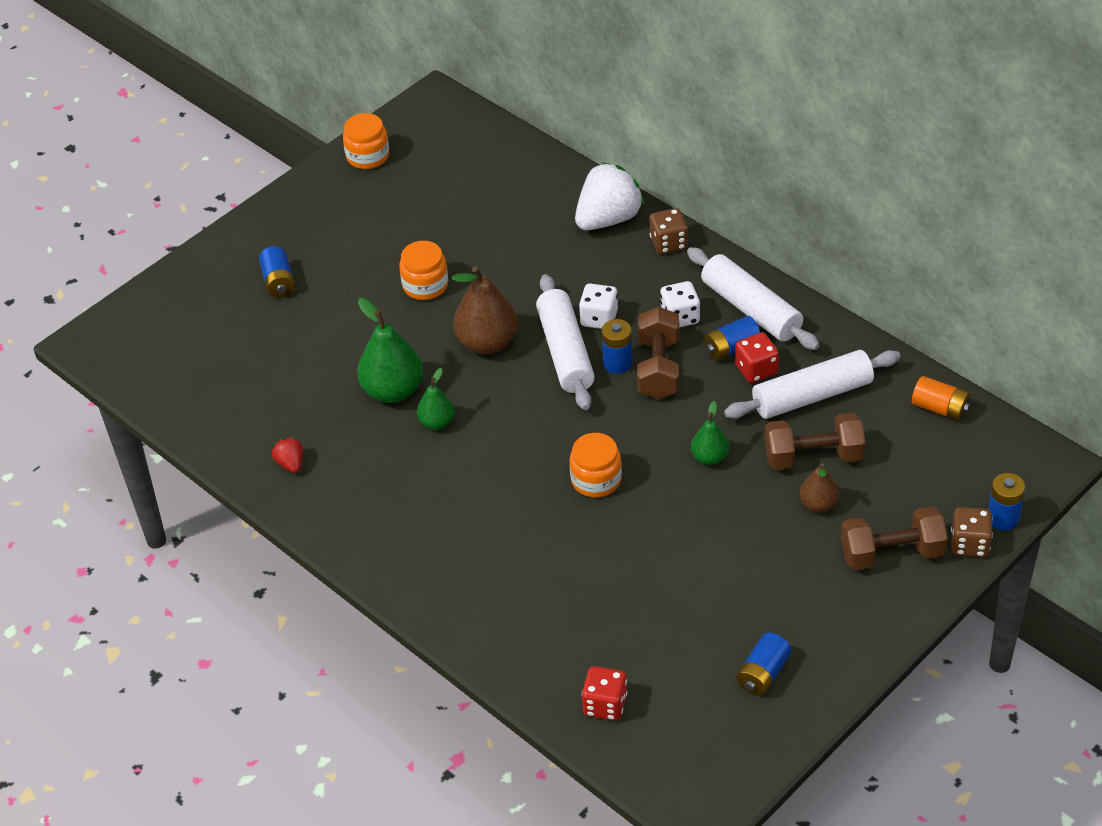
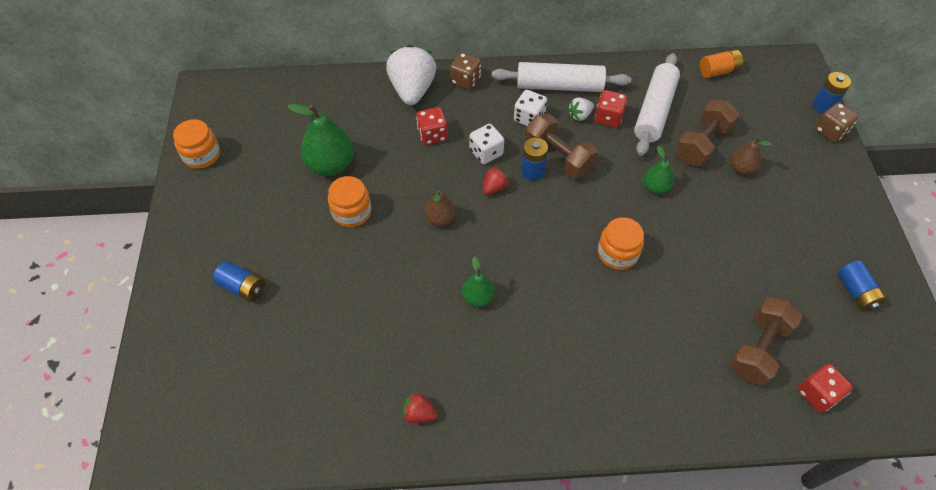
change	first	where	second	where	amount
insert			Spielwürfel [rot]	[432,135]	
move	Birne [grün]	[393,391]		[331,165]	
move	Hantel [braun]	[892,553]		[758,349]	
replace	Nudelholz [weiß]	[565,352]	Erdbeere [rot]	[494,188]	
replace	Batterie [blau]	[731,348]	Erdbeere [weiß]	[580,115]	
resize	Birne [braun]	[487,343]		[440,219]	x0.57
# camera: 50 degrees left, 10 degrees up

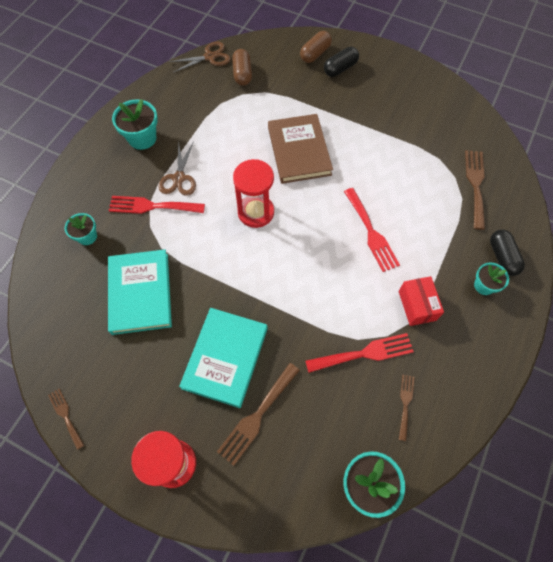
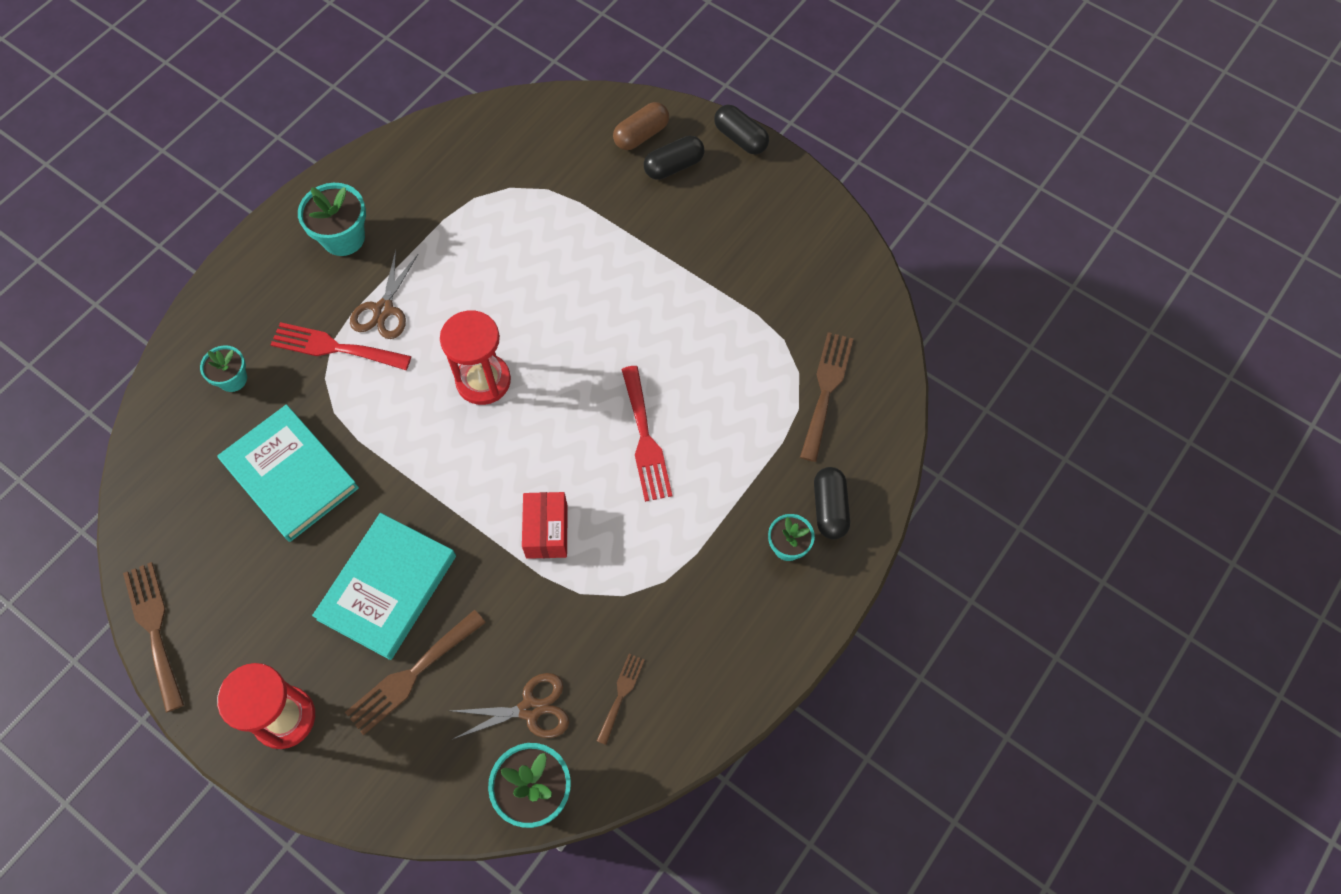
change	first	where	second	where	amount
delete	Kapsel [braun]	[242,74]			
delete	Buch [braun]	[299,151]			
delete	Gabel [rot]	[364,353]			
insert			Kapsel [schwarz]	[740,138]	
move	Schere [braun]	[210,57]		[530,709]	
move	Schachtel [rot]	[417,305]		[547,531]	
rotate	Buch [türkis]	[140,293]		[290,475]	45 degrees counterclockwise
resize	Gabel [braun]	[65,416]		[154,629]	x1.73
# camera: 10 degrees right, 0 degrees up

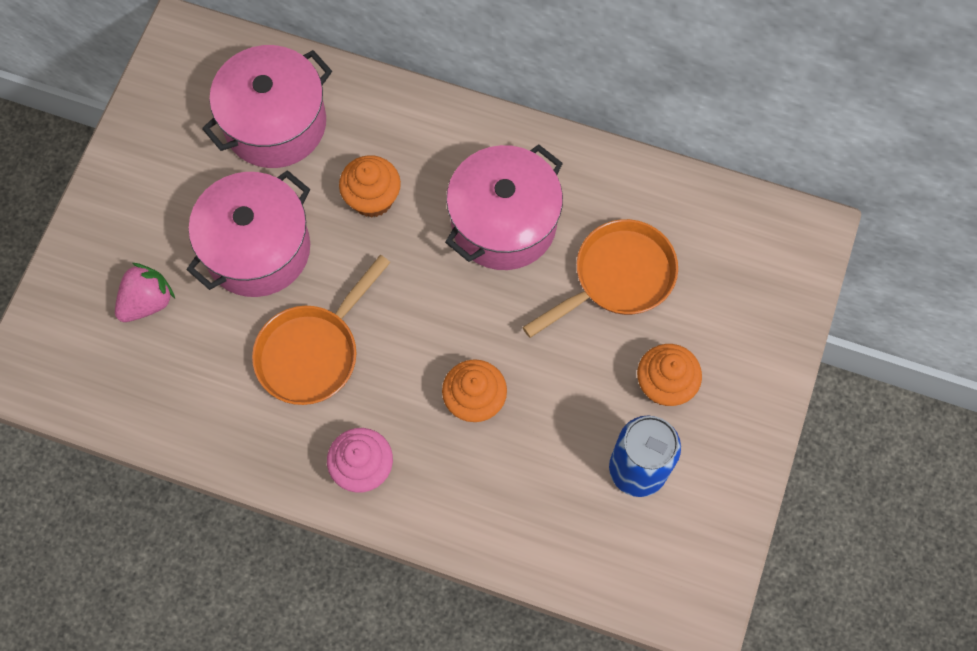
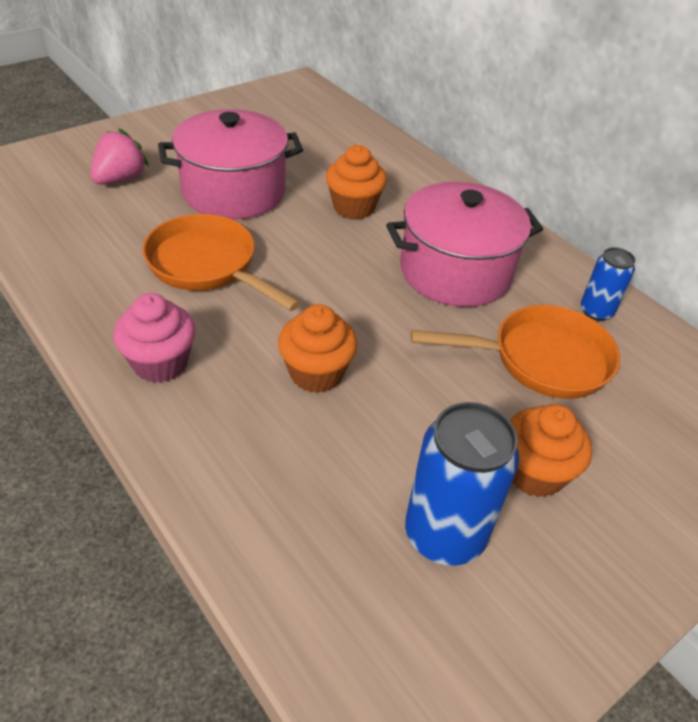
change	first	where	second	where	amount
delete	Kochtopf [rosa]	[275,123]			
insert			Dose [blau]	[596,311]	
rotate	Erdbeere [rosa]	[147,301]		[120,179]	45 degrees counterclockwise
rotate	Pfanne [orange]	[313,352]		[208,266]	60 degrees clockwise
# camera: 30 degrees right, 25 degrees down

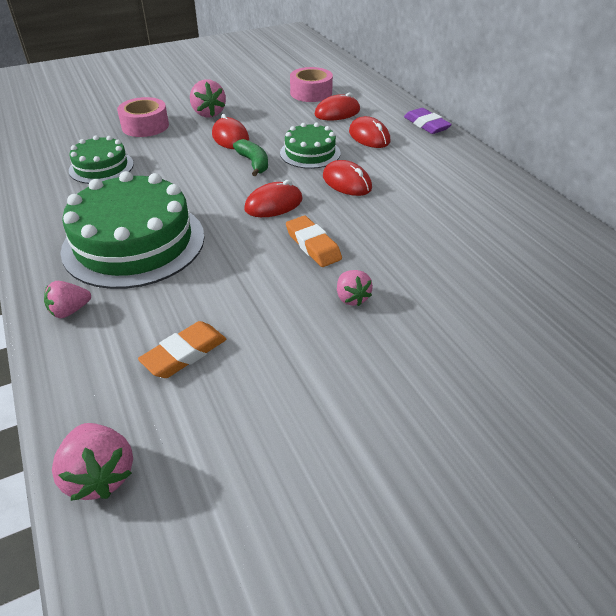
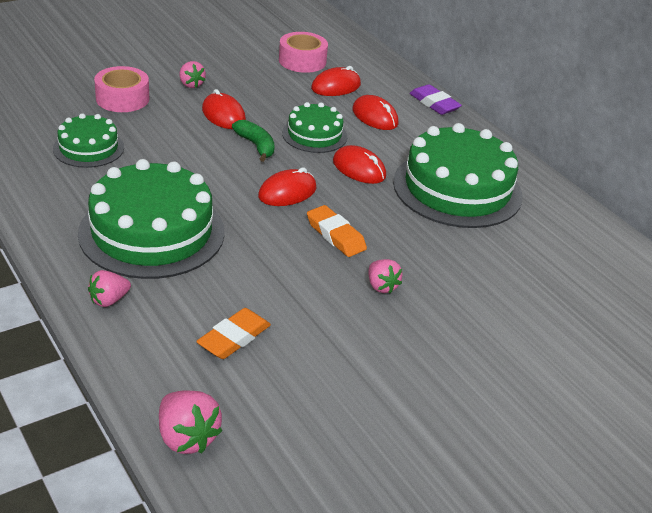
change	first	where	second	where	amount
insert			Kuchen [grün]	[457,189]	
resize	Erdbeere [rosa]	[208,113]		[191,84]	x0.67
# camera: 10 degrees left, 5 degrees down

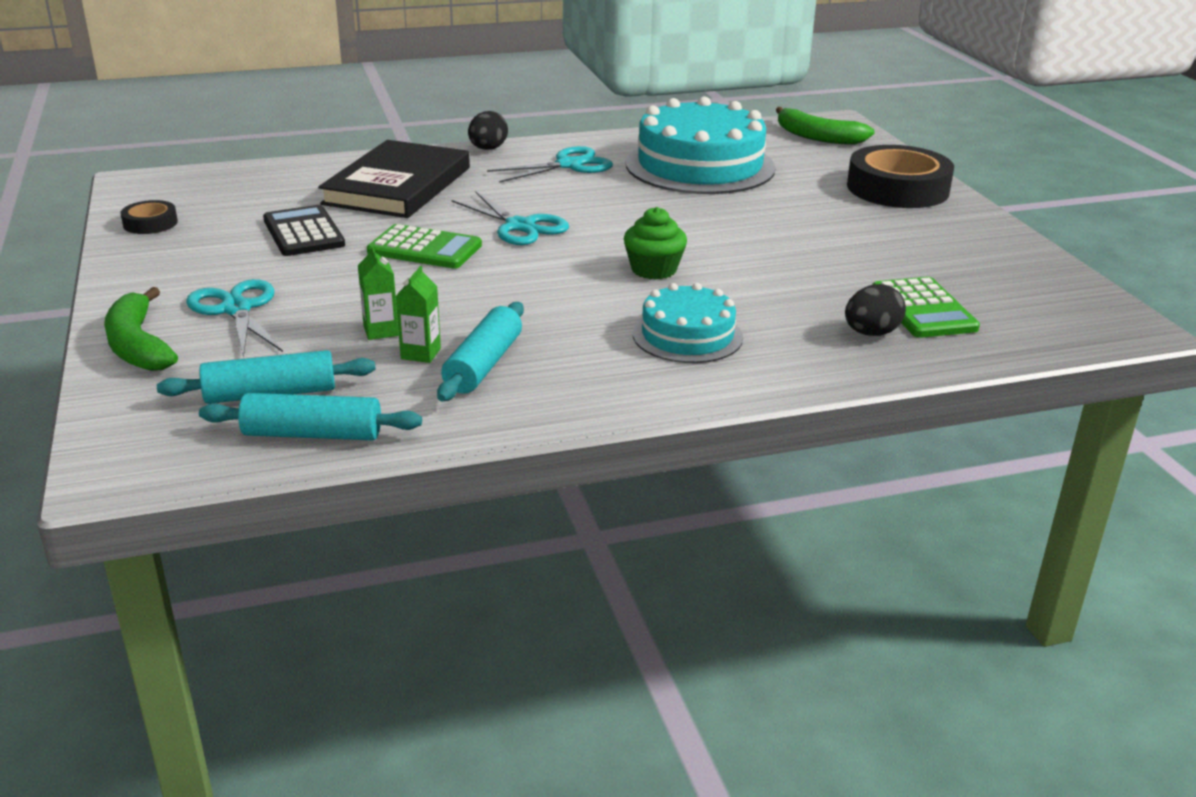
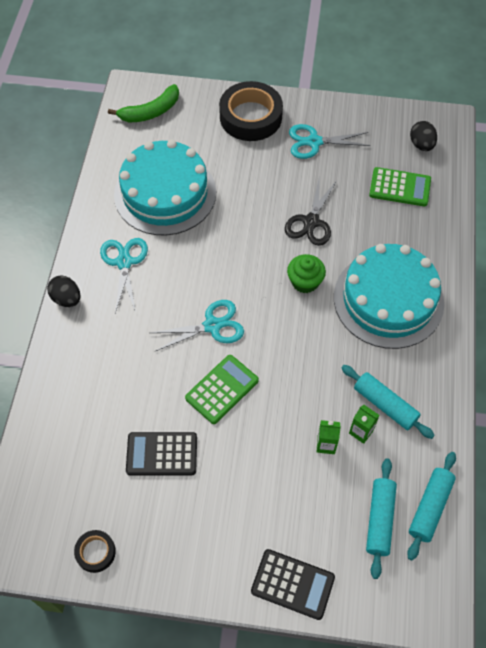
change	first	where	second	where	amount
delete	Buch [schwarz]	[398,186]			
insert			Schere [schwarz]	[311,222]	
move	Schere [türkis]	[236,309]		[314,142]	
move	Ei [schwarz]	[871,333]		[421,145]	
replace	Banane [grün]	[138,345]	Taschenrechner [schwarz]	[292,584]	
resize	Kuchen [türkis]	[687,335]		[388,299]	x1.81
# camera: 65 degrees left, 30 degrees up

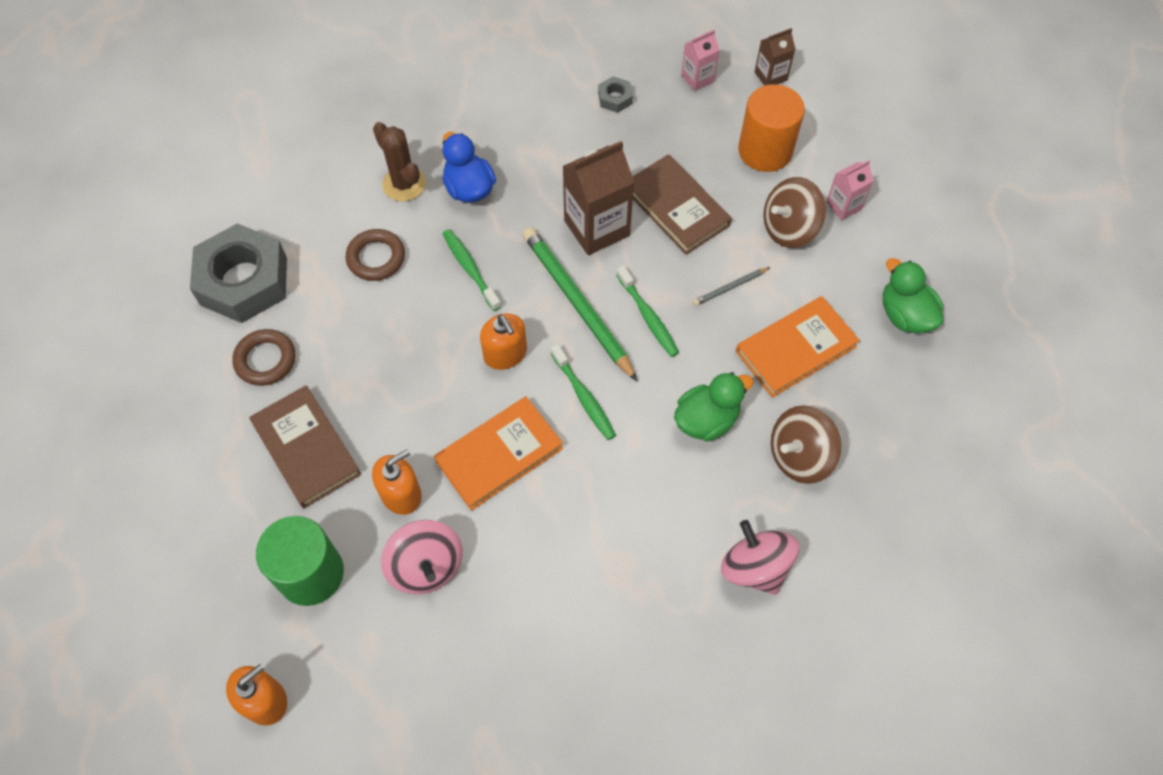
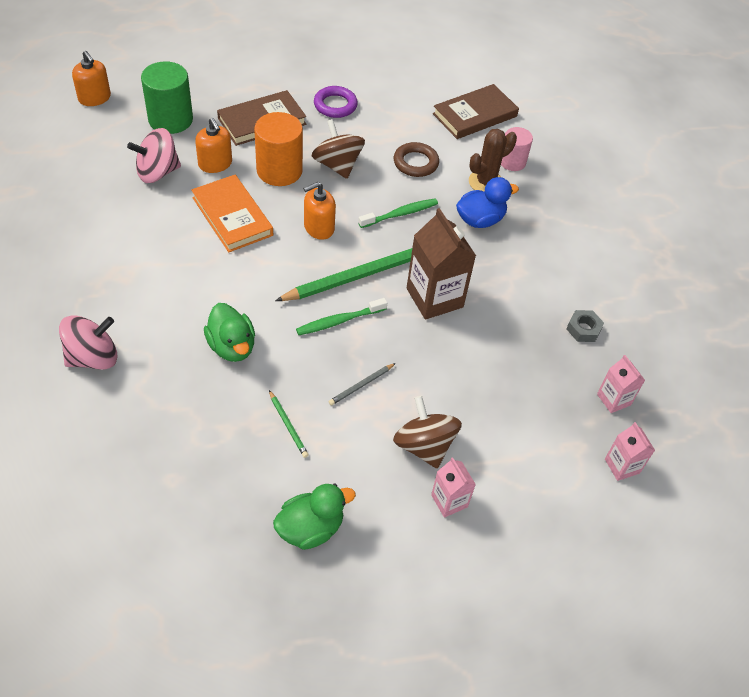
change	first	where	second	where	amount
delete	Sechskantmutter [grau]	[244,281]			
delete	Zahnbürste [grün]	[583,397]			
insert			Vollzylinder [rosa]	[512,162]	
move	Buch [braun]	[676,207]		[474,115]	
move	Vollzylinder [orange]	[765,151]		[279,171]	
move	Kreisel [braun]	[799,456]		[337,165]	
replace	Buch [orange]	[796,349]	Bleistift [grün]	[288,425]	
recolor	Ring [braun]	[265,360]	Ring [lila]	[335,105]	
recolor	Getränkekarton [braun]	[770,76]	Getränkekarton [rosa]	[622,466]	
rotate	Bleistift [grau]	[730,287]		[361,385]	105 degrees counterclockwise
# camera: 90 degrees right, 10 degrees down

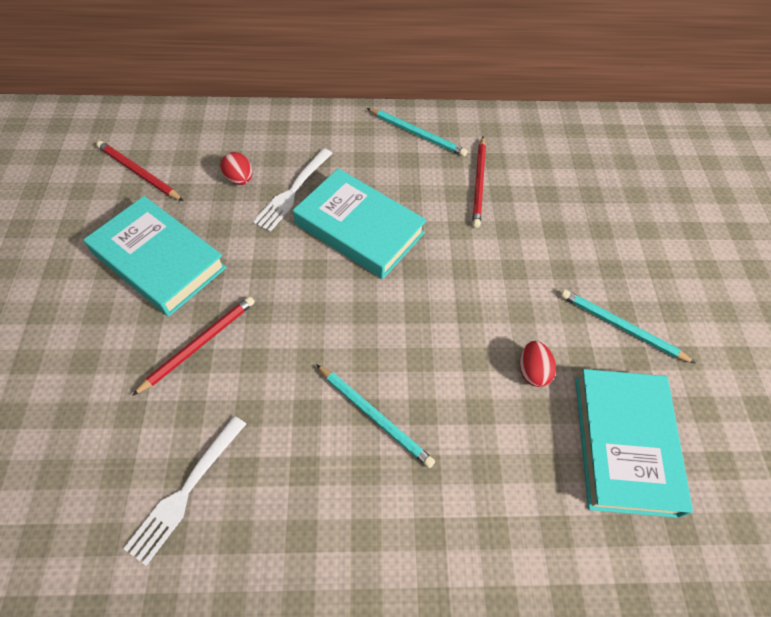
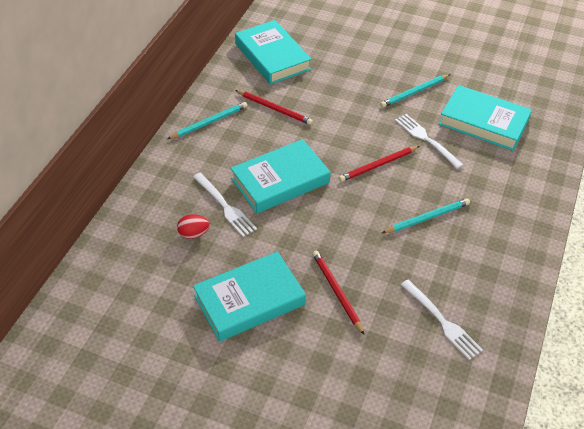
change	first	where	second	where	amount
insert			Buch [türkis]	[272,57]	
move	Bleistift [rot]	[139,173]		[378,165]	
replace	Ei [rot]	[532,371]	Gabel [weiß]	[426,139]	
# camera: 65 degrees left, 10 degrees down

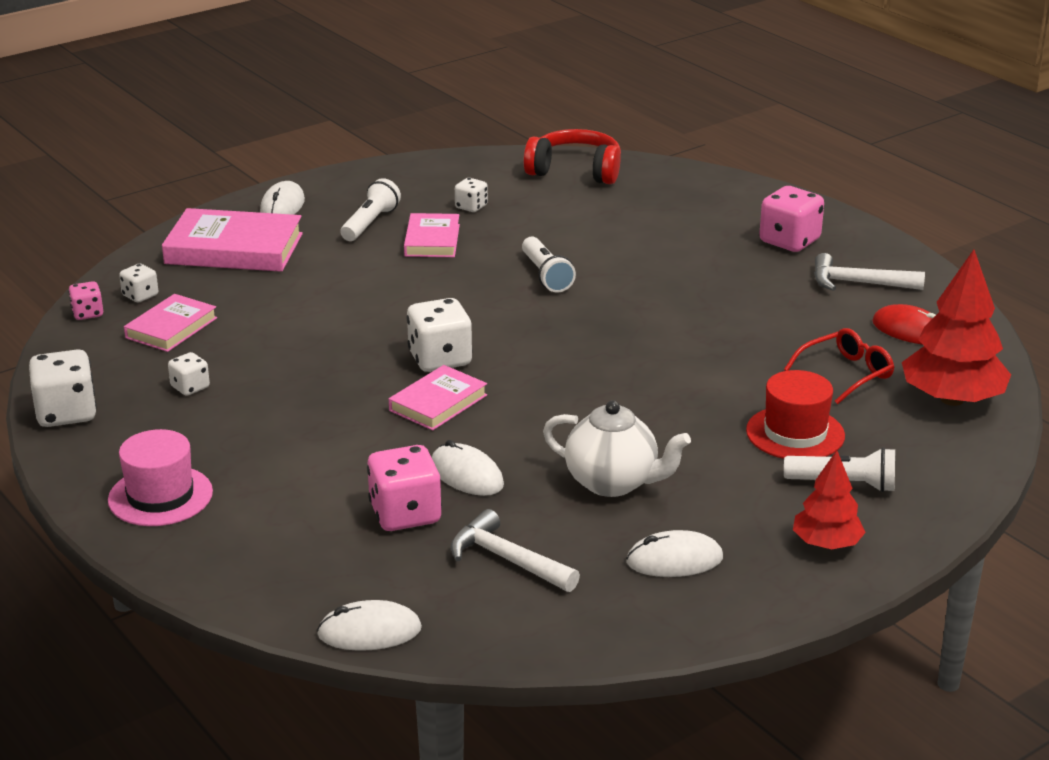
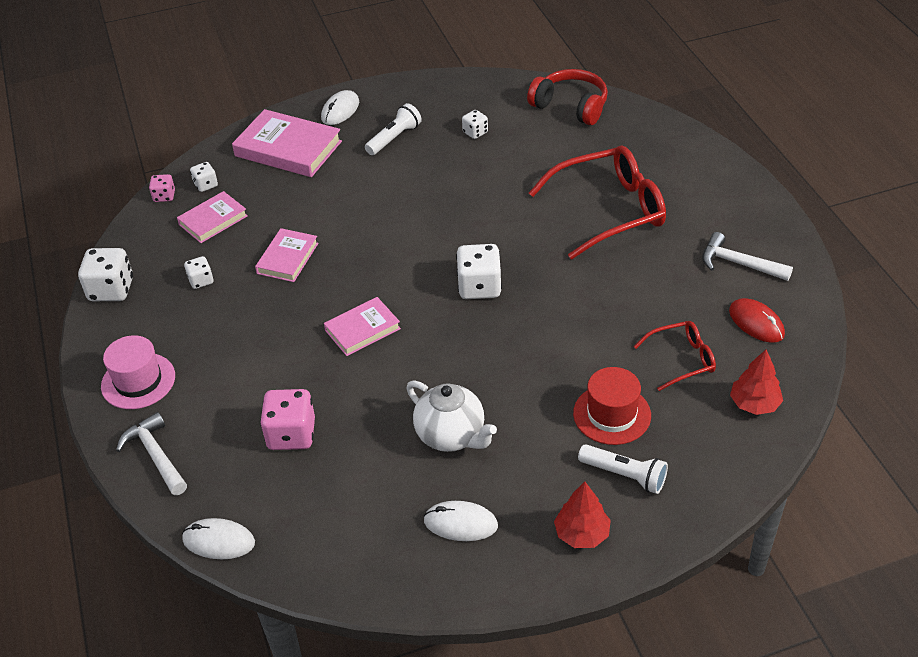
change	first	where	second	where	amount
delete	Computermaus [weiß]	[466,475]			
delete	Taschenlampe [weiß]	[546,275]			
delete	Spielwürfel [rosa]	[789,241]			
insert			Brille [rot]	[610,210]	
move	Buch [rosa]	[432,240]		[287,258]	
move	Spielwürfel [weiß]	[440,359]		[479,287]	
move	Hammer [weiß]	[507,559]		[156,455]	
resize	Baum [rot]	[951,399]		[754,404]	x0.59
# camera: 20 degrees right, 15 degrees up

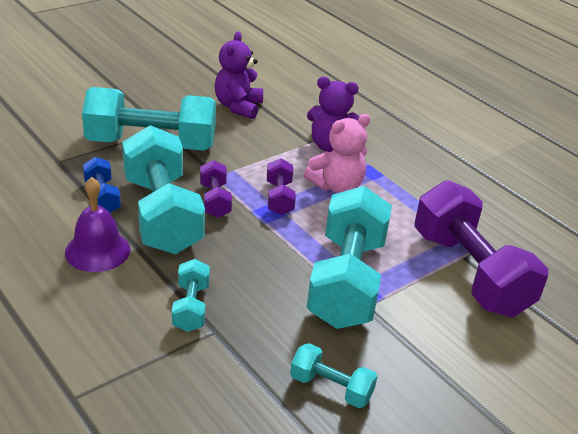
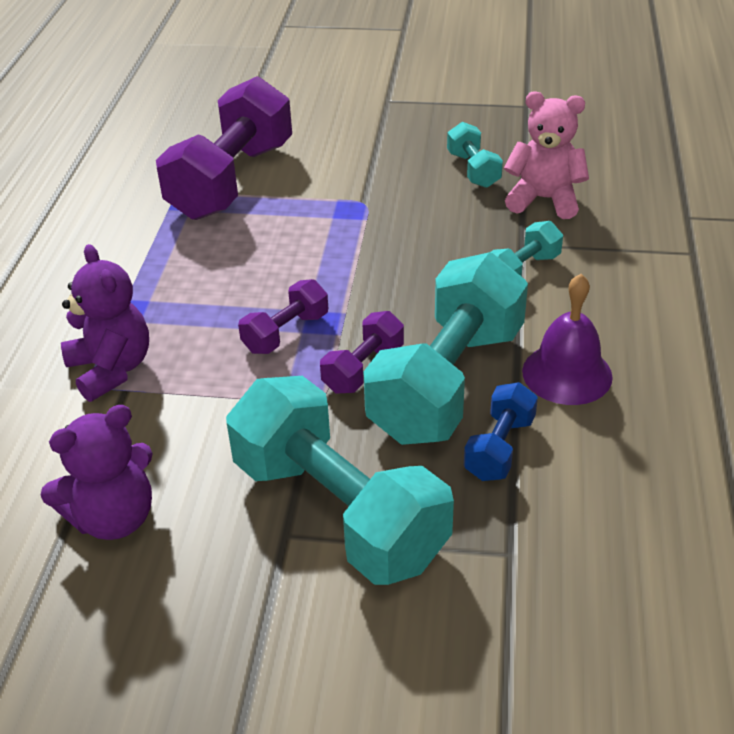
change	first	where	second	where	amount
delete	Hantel [türkis]	[346,281]			
move	Teddybär [rosa]	[336,186]		[544,200]	
# camera: 130 degrees left, 5 degrees up

